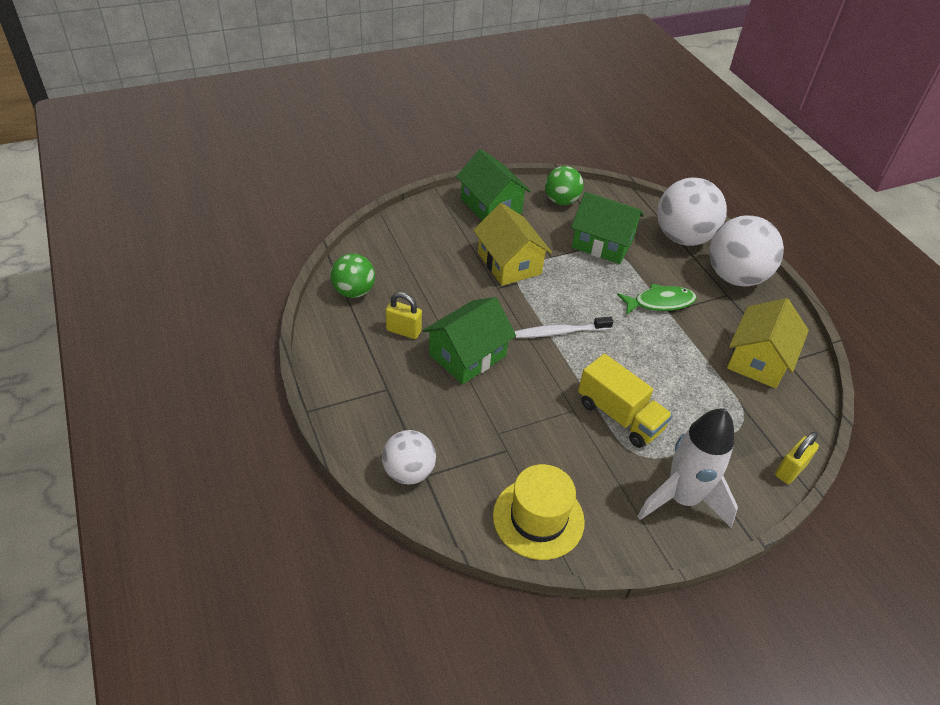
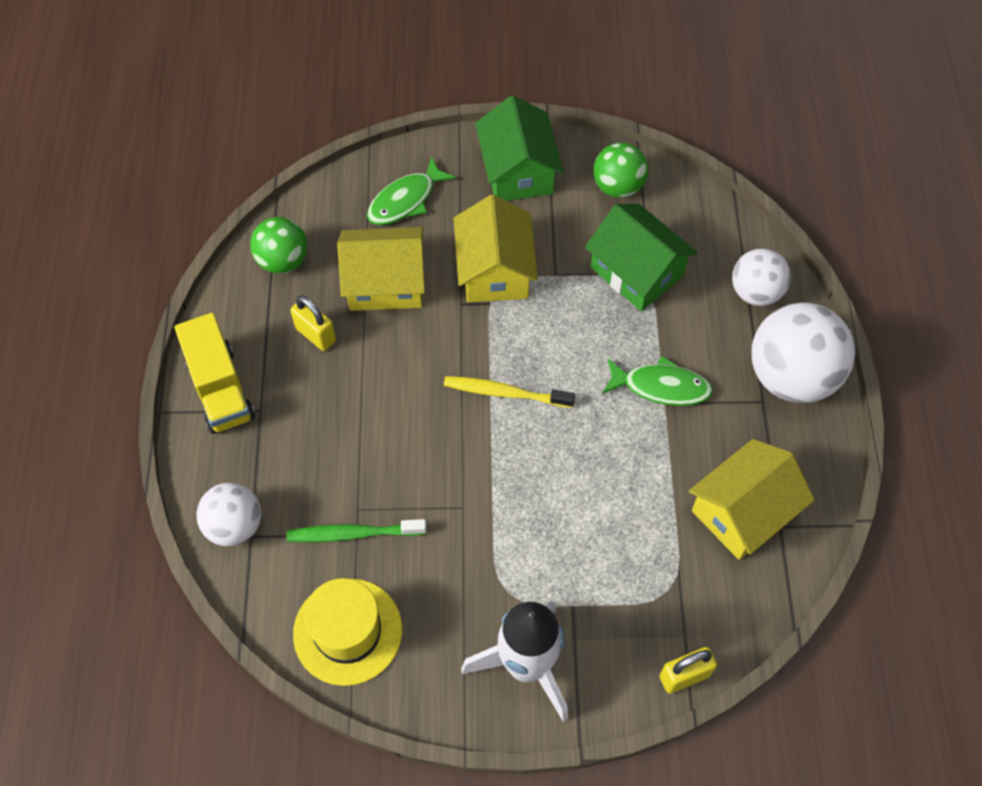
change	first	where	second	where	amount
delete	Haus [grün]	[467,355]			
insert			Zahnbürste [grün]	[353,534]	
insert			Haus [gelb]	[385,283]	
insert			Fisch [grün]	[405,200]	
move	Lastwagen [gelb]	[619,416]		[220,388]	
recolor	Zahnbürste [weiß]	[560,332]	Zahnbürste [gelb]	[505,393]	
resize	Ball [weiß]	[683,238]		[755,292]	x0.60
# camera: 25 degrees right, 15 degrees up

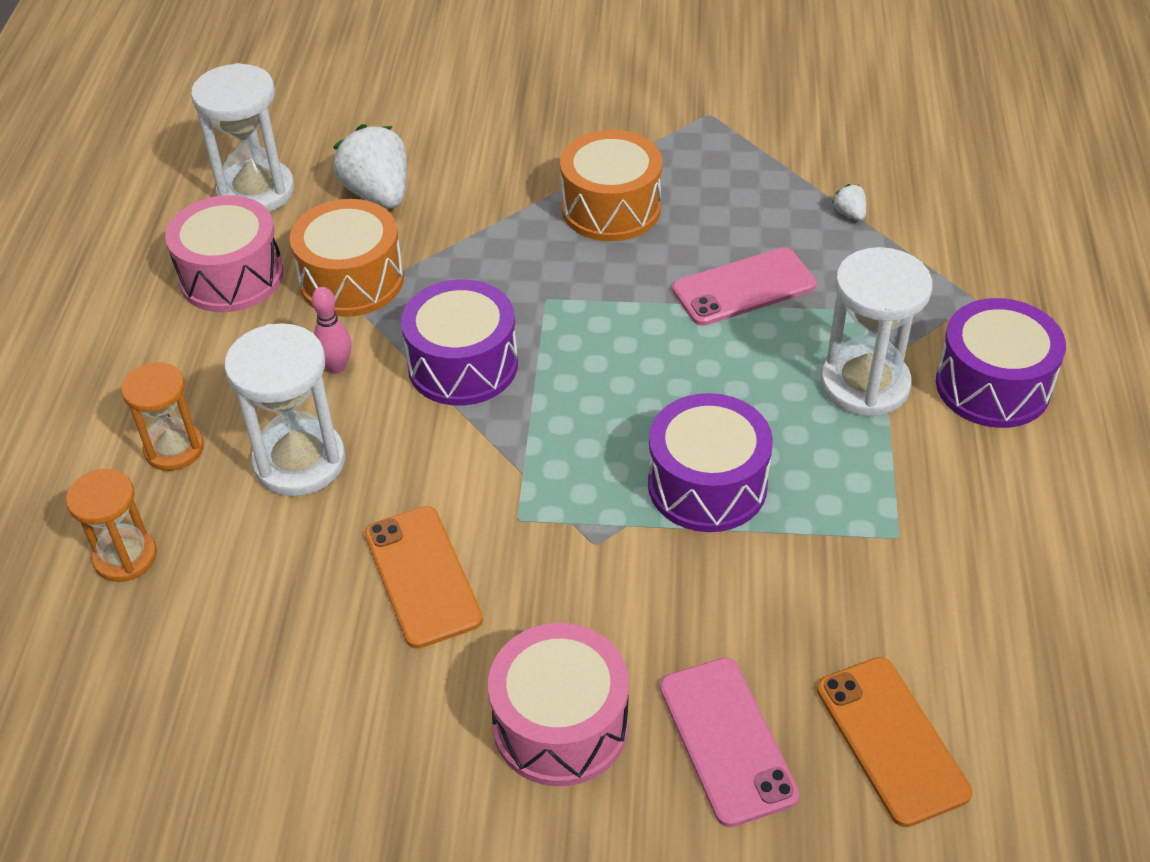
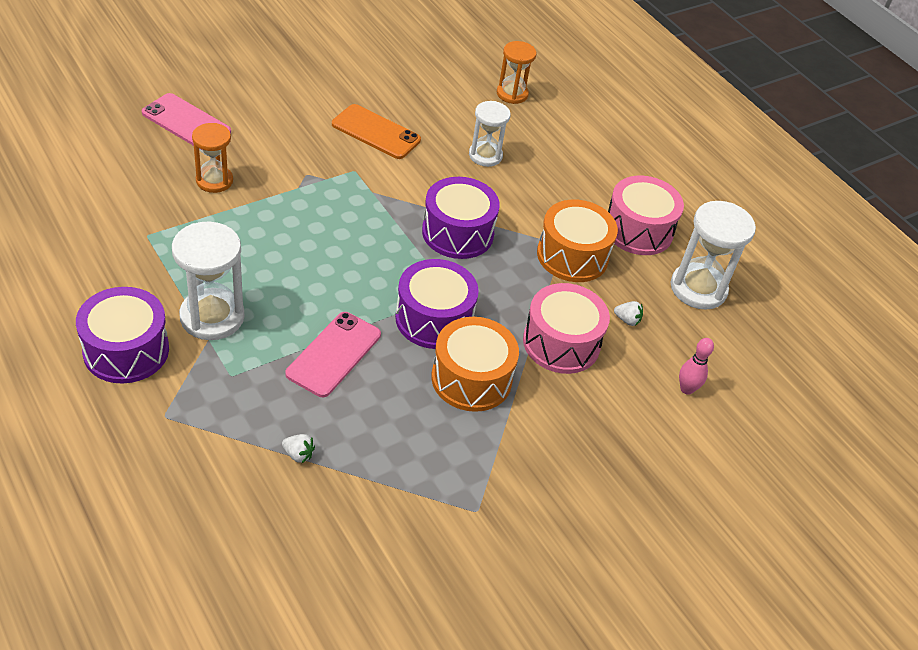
change	first	where	second	where	amount
delete	Handy [orange]	[891,740]			
move	Sanduhr [orange]	[174,449]		[214,180]	
move	Bowlingkegel [rosa]	[337,367]		[686,389]	
move	Trommel [rosa]	[560,725]		[561,343]	
move	Trommel [lila]	[707,485]		[434,319]	
resize	Sanduhr [weiß]	[299,461]		[485,155]	x0.65
resize	Erdbeere [weiß]	[378,194]		[627,320]	x0.43
# camera: 135 degrees right, 0 degrees up

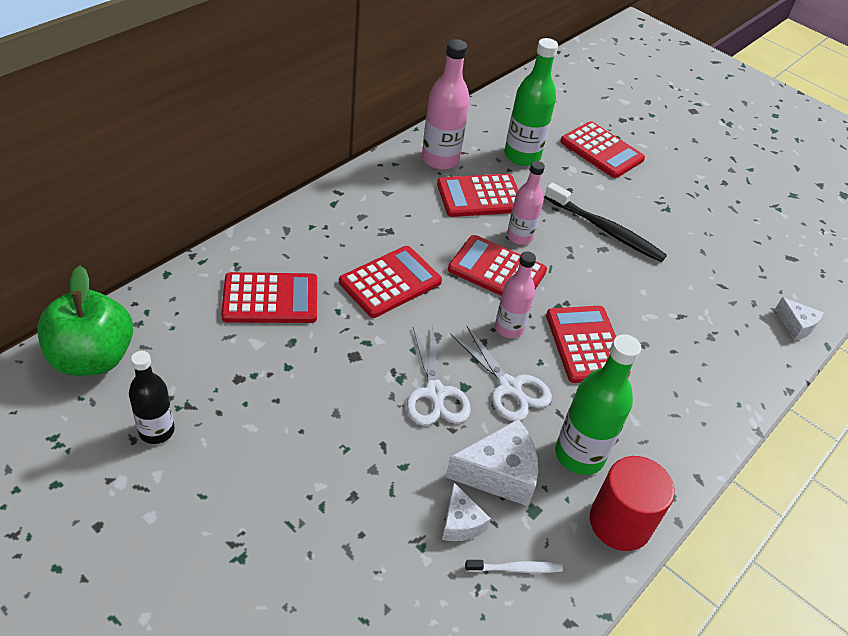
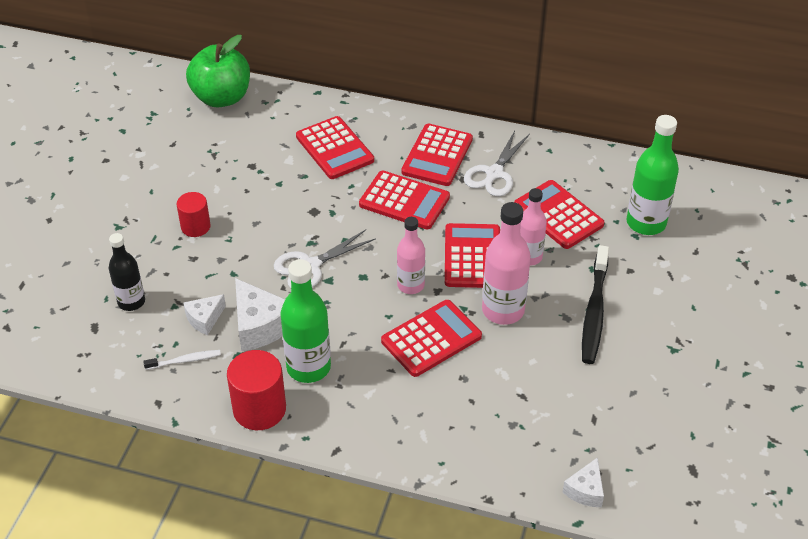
change	first	where	second	where	amount
insert			Vollzylinder [rot]	[195,227]	
move	Flasche [schwarz]	[156,431]		[131,302]	
move	Flasche [rosa]	[440,159]		[503,310]	
move	Schere [weiß]	[509,387]		[494,174]	
move	Taschenrechner [rot]	[601,150]		[437,156]	
rotate	Zahnbürste [weiß]	[515,568]		[185,360]	75 degrees counterclockwise
# camera: 70 degrees right, 0 degrees up

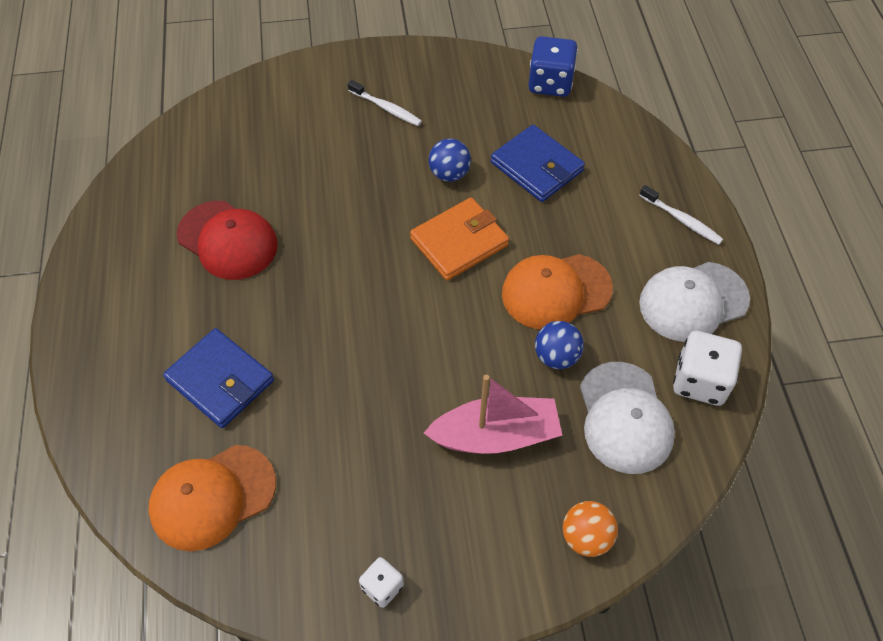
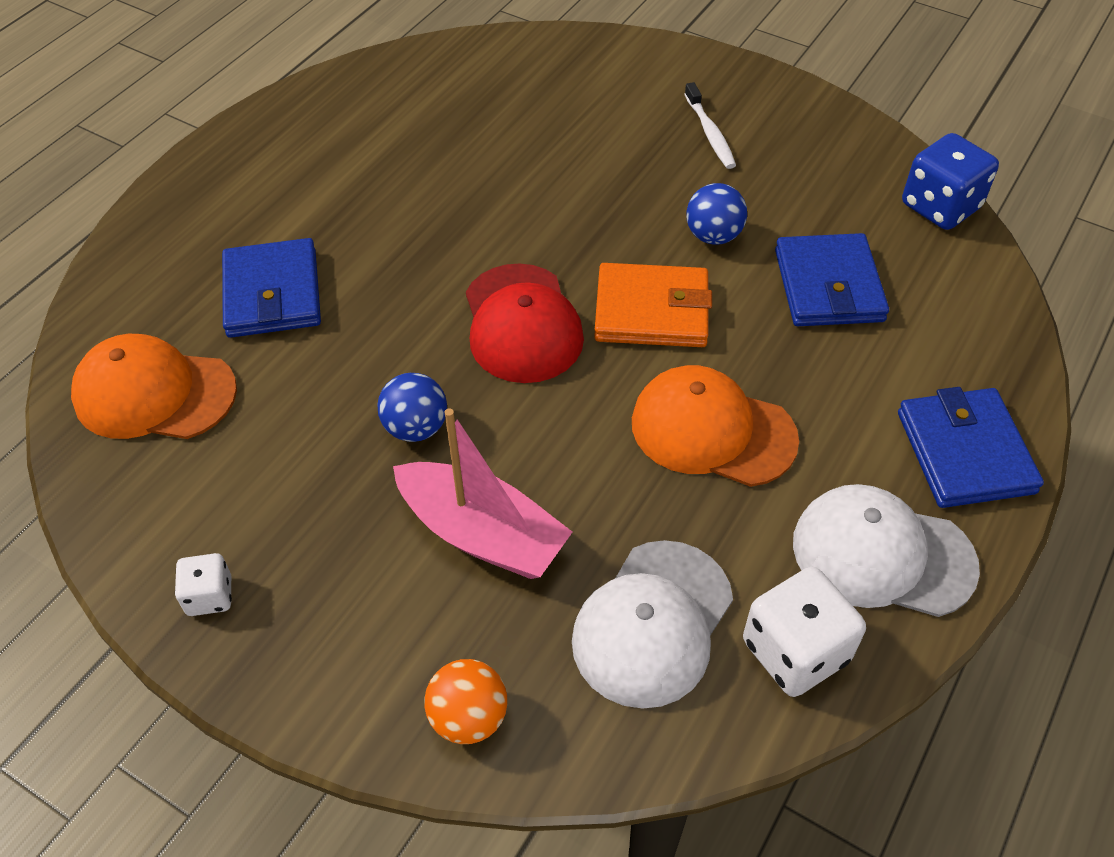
change	first	where	second	where	amount
move	Kappe [rot]	[227,240]		[522,324]	
move	Ball [blau]	[556,356]		[416,427]	
replace	Zahnbürste [weiß]	[681,220]	Geldbörse [blau]	[965,452]	
# camera: 40 degrees right, 5 degrees down

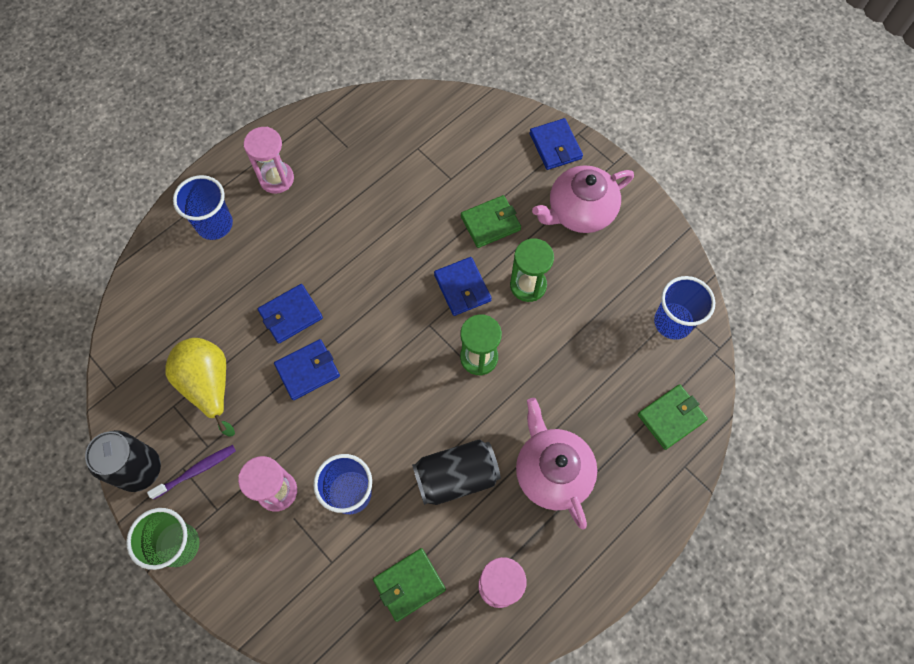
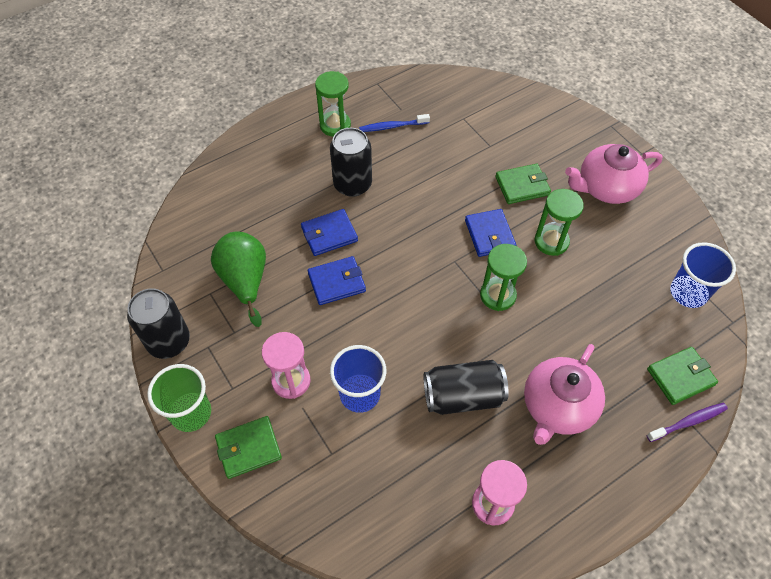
change	first	where	second	where	amount
delete	Becher [blau]	[214,224]			
delete	Geldbörse [blau]	[555,146]			
insert			Dose [schwarz]	[352,184]	
insert			Zahnbürste [blau]	[392,126]	
move	Zahnbürste [lila]	[196,471]		[688,422]	
move	Geldbörse [grün]	[409,584]		[248,448]	
recolor	Birne [gelb]	[209,385]	Birne [grün]	[245,281]	
recolor	Sanduhr [rosa]	[276,179]	Sanduhr [grün]	[335,125]	
rotate	Teekanne [rosa]	[552,471]		[557,406]	135 degrees counterclockwise
# camera: 10 degrees right, 10 degrees down

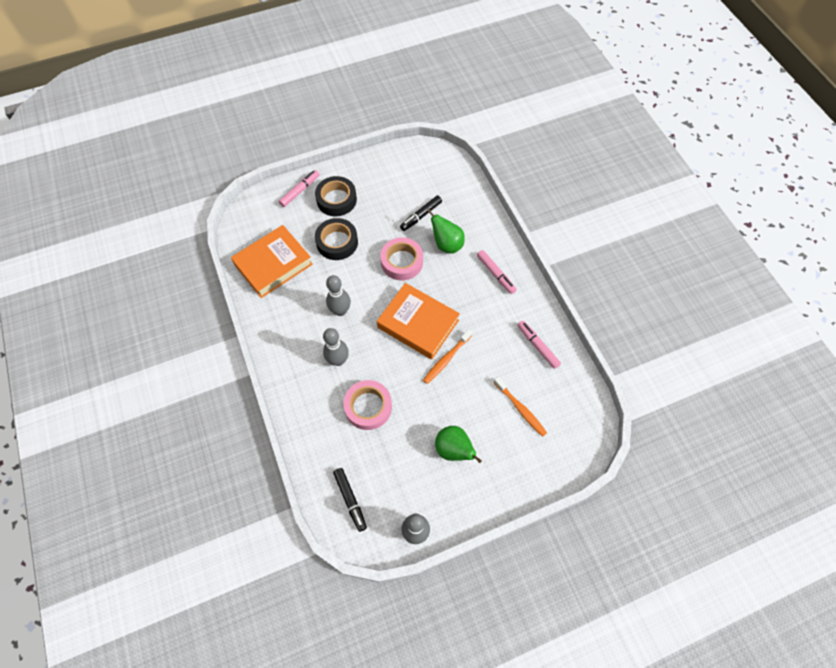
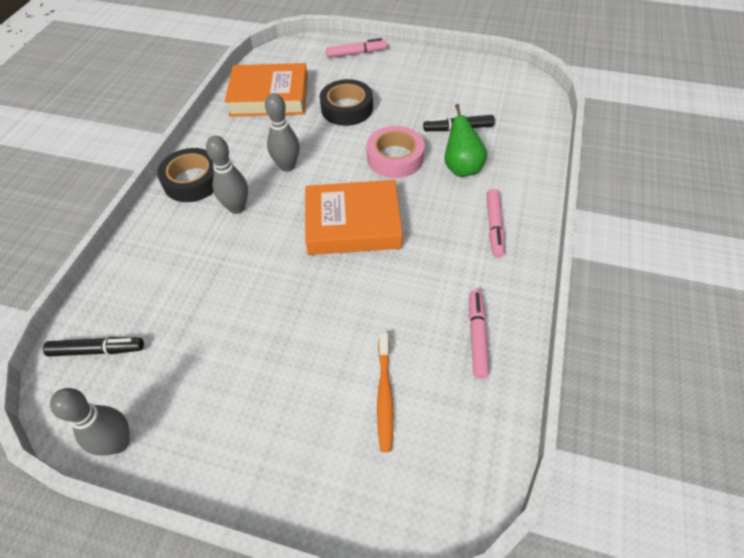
change	first	where	second	where	amount
delete	Klebeband [rosa]	[368,407]			
delete	Zahnbürste [orange]	[446,359]			
delete	Birne [grün]	[454,450]			
move	Klebeband [schwarz]	[336,200]		[192,181]	
rotate	Filzstift [schwarz]	[350,500]		[97,350]	105 degrees counterclockwise
rotate	Buch [orange]	[418,324]		[353,224]	75 degrees counterclockwise
# camera: 40 degrees right, 10 degrees down

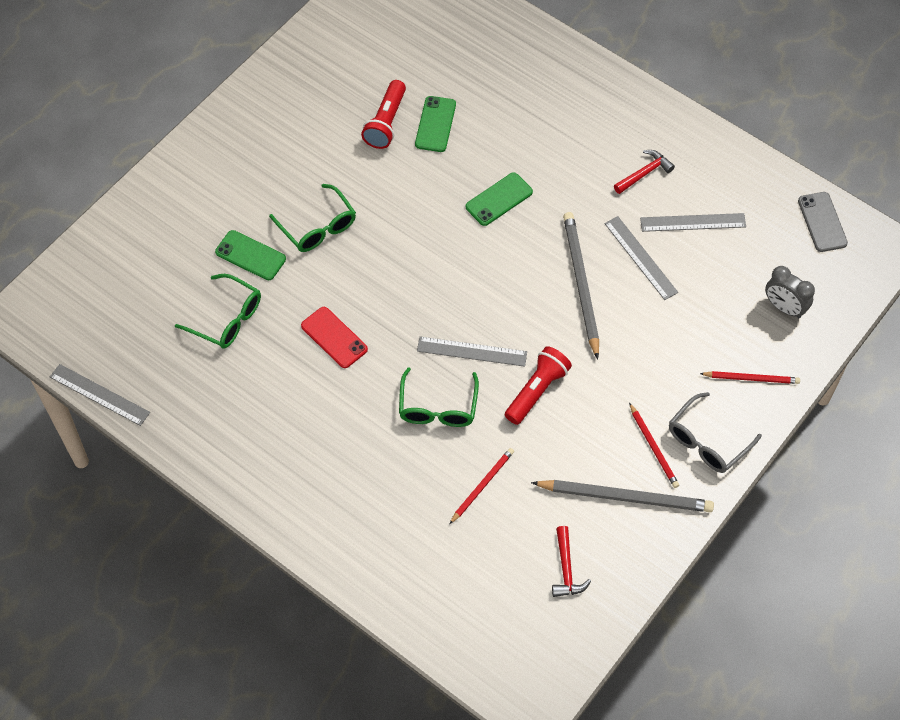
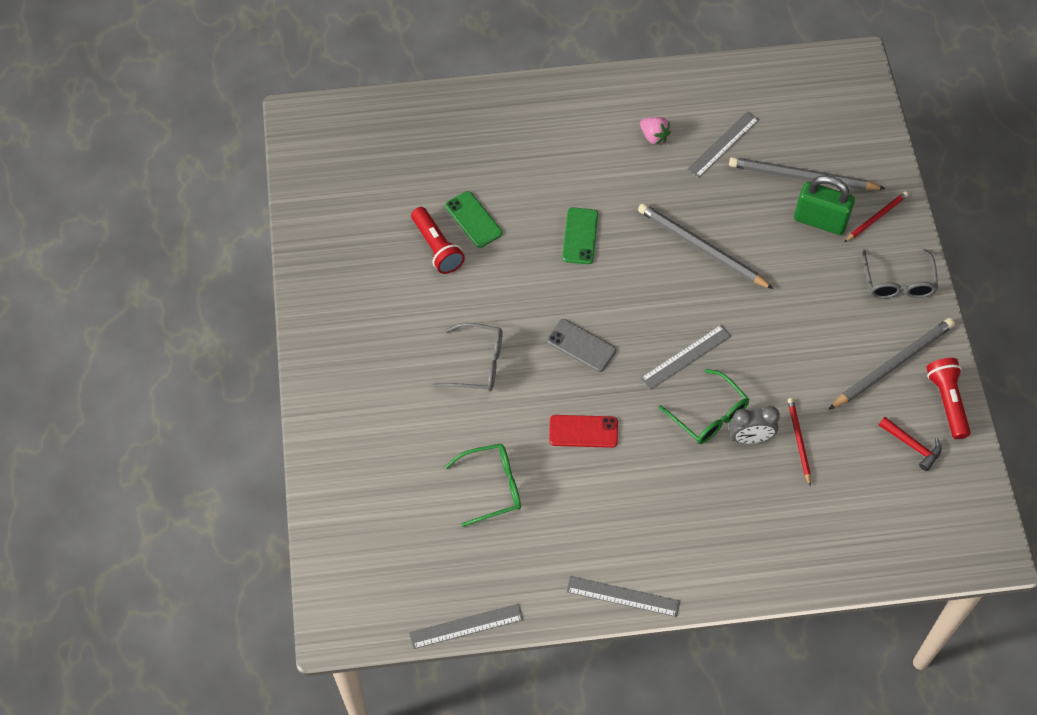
change	first	where	second	where	amount
delete	Handy [grün]	[250,255]			
delete	Bleistift [rot]	[653,447]			
insert			Bleistift [grau]	[802,177]	
insert			Vorhängeschloss [grün]	[820,221]	
move	Taschenlampe [rot]	[537,391]		[947,401]	
move	Lineal [grau]	[640,257]		[623,596]	
move	Wecker [grau]	[784,308]		[750,438]	
move	Handy [grau]	[822,222]		[581,346]	
replace	Hammer [rot]	[644,173]	Erdbeere [rosa]	[654,136]	
recolor	Brille [grün]	[318,227]	Brille [grau]	[478,364]	
# camera: 45 degrees left, 0 degrees up

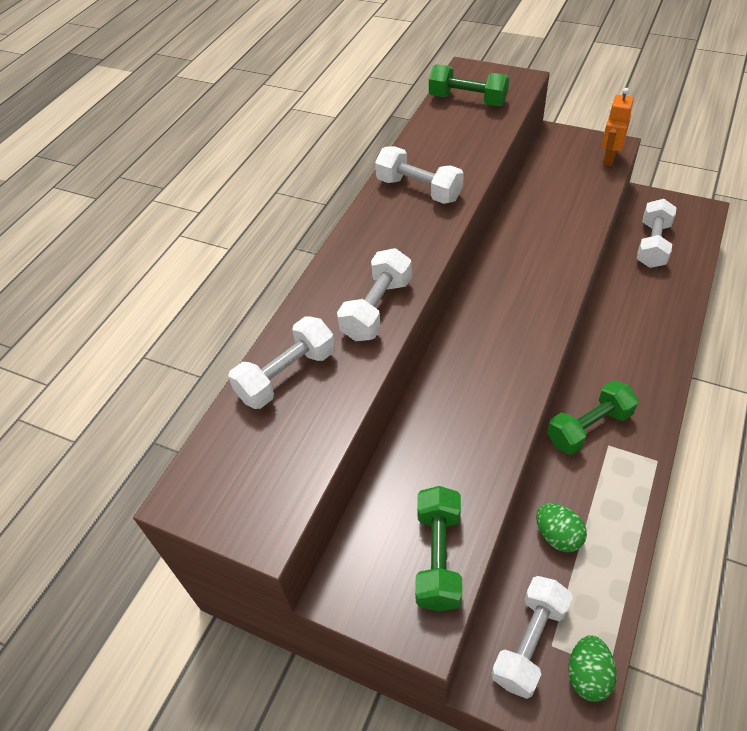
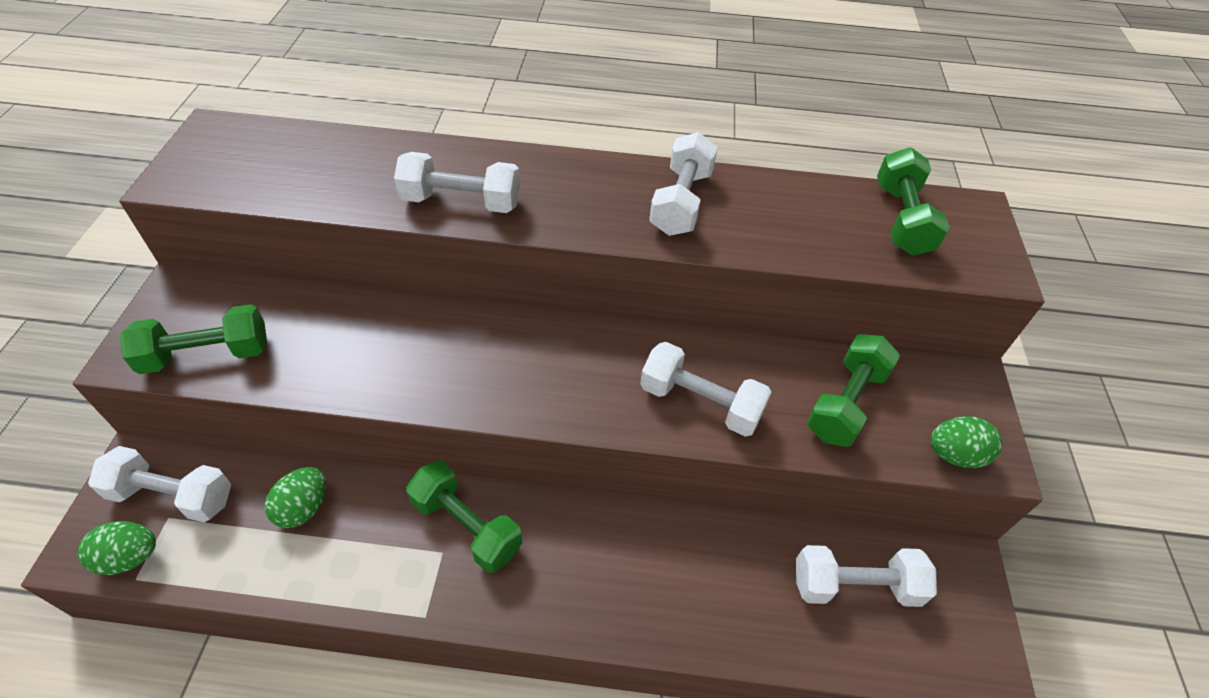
change	first	where	second	where	amount
insert			Hantel [grün]	[846,403]	
move	Hantel [weiß]	[287,375]		[700,403]	
replace	Roboter [orange]	[609,158]	Ei [grün]	[954,455]	
# camera: 65 degrees right, 0 degrees up

